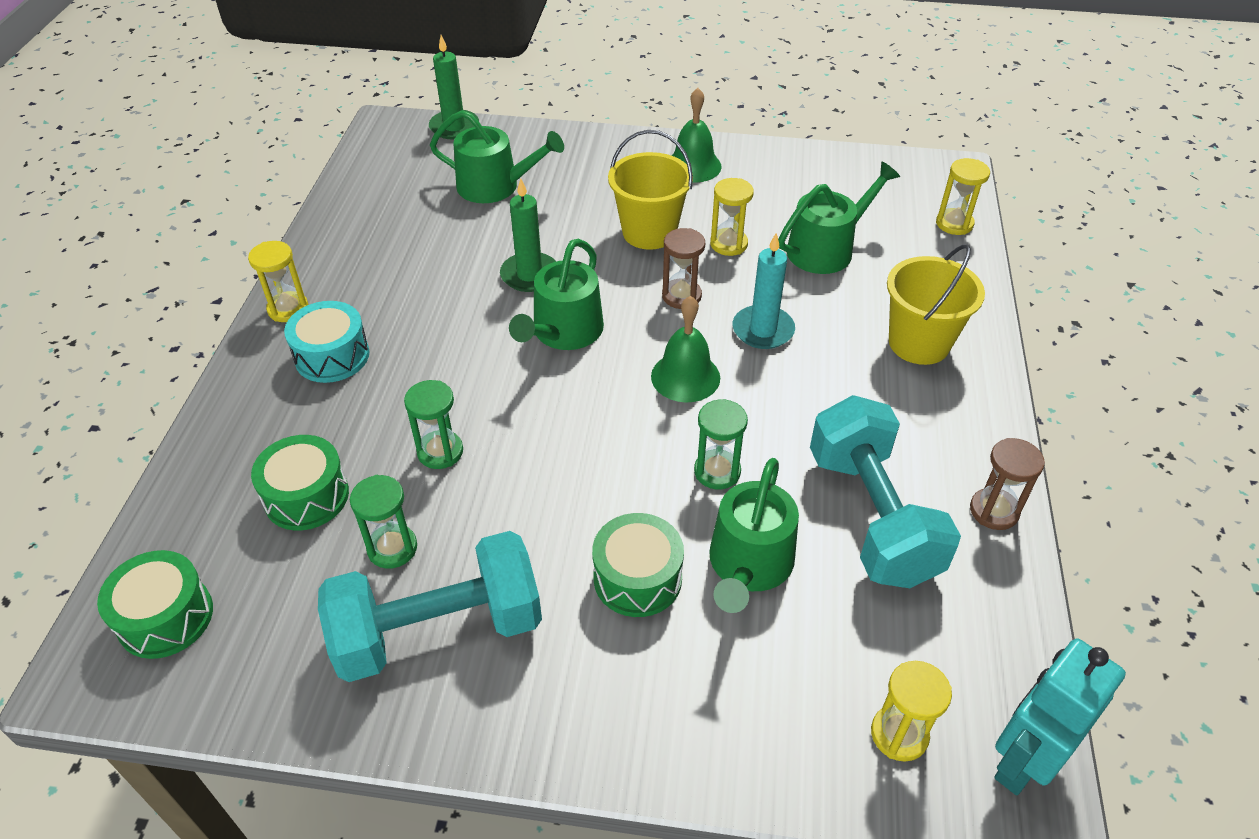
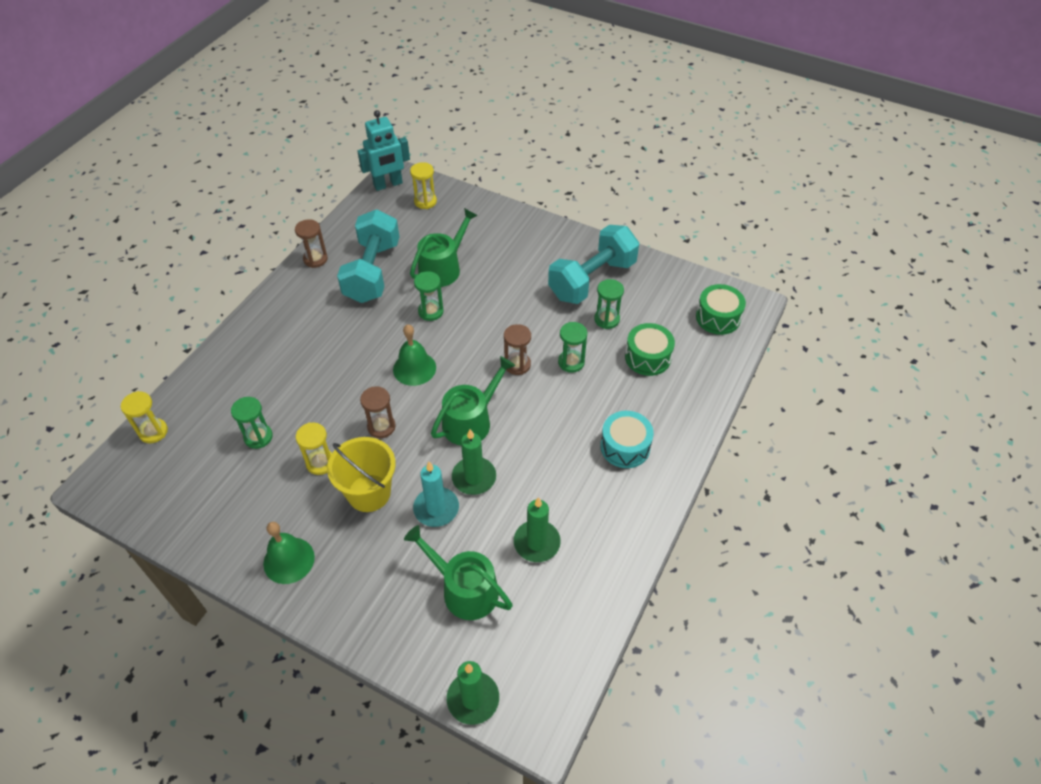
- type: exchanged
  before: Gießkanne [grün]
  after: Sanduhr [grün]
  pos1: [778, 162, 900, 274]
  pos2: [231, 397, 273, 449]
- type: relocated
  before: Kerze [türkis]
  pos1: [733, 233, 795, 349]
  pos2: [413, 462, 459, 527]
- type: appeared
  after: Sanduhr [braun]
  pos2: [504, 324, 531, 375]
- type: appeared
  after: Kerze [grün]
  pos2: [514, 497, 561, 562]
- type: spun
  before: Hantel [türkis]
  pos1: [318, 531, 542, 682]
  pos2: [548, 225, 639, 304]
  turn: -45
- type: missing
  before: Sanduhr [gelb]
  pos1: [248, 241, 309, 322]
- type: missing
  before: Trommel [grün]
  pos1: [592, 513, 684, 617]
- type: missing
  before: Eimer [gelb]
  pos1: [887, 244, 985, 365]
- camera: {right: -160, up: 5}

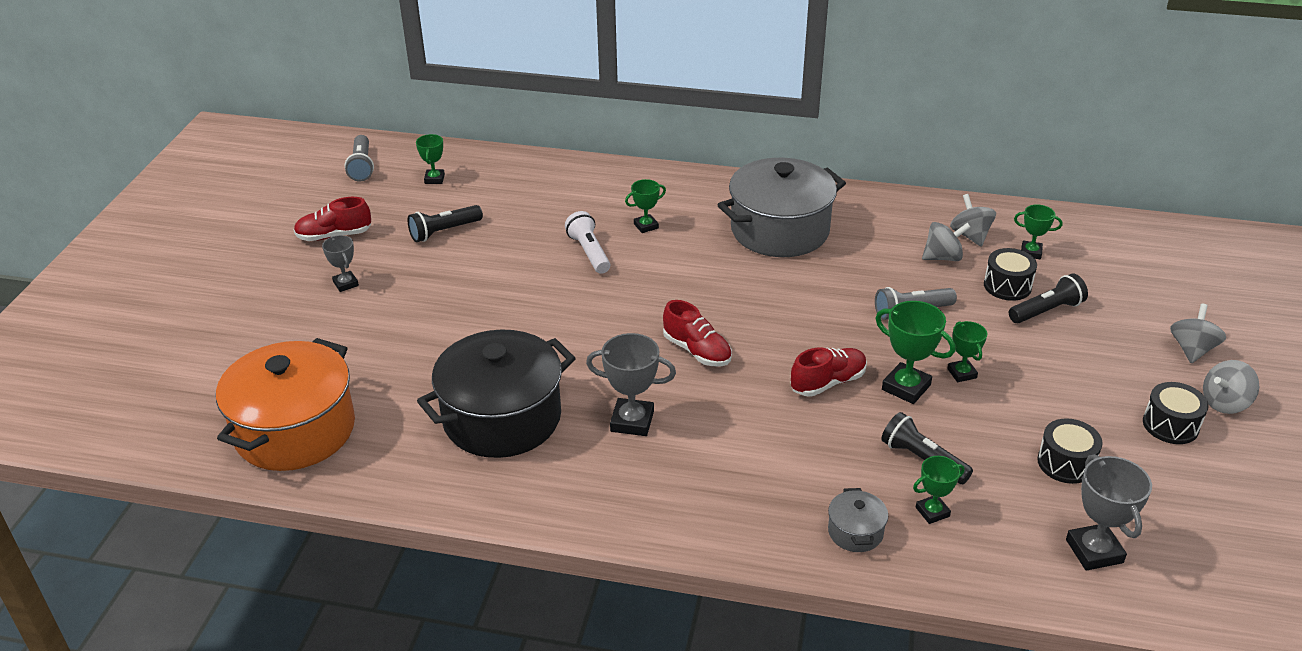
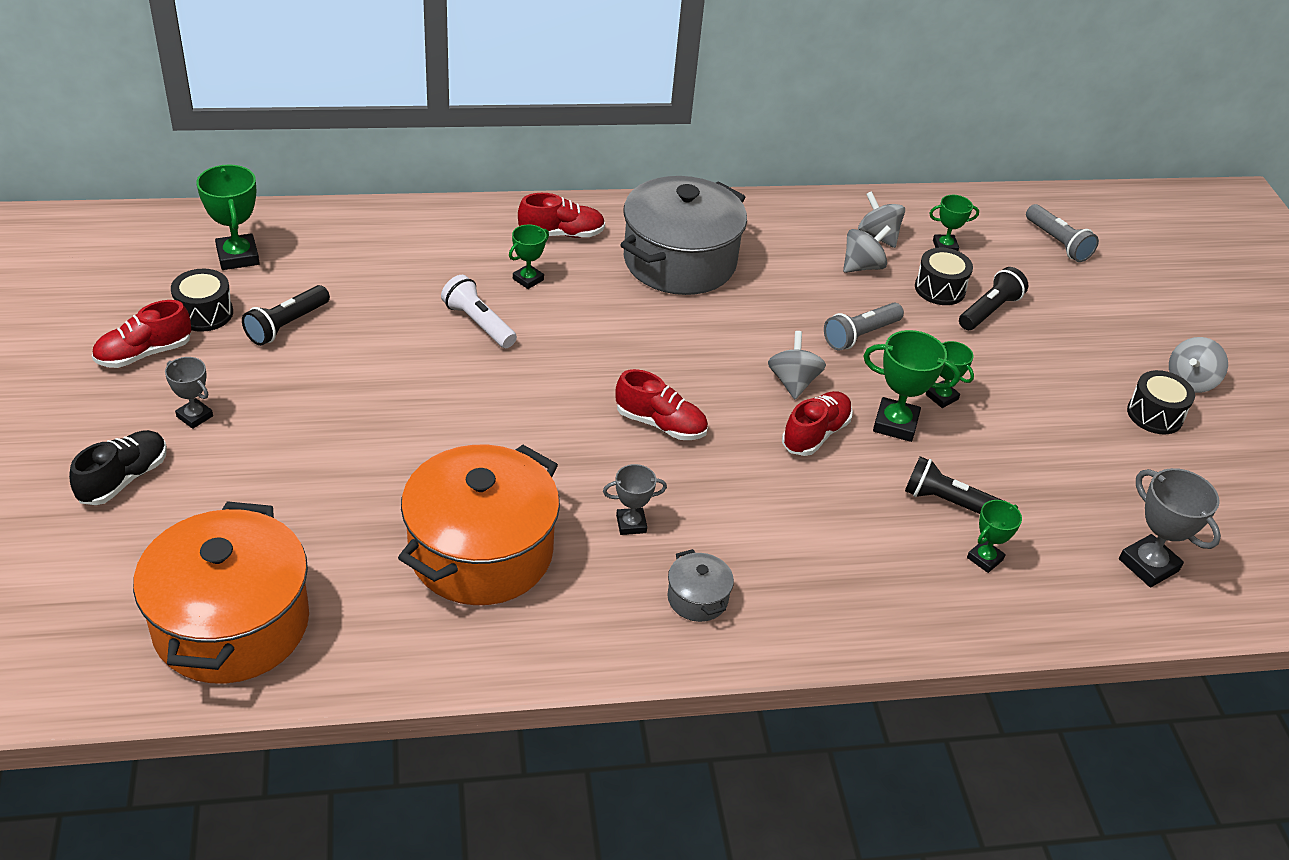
- type: appeared
  after: Schuh [schwarz]
  pos2: [69, 430, 167, 505]
- type: relocated
  before: Trommel [schwarz]
  pos1: [1037, 418, 1103, 484]
  pos2: [171, 269, 233, 332]
- type: size
  before: Pokal [grün]
  pos1: [416, 134, 445, 184]
  pos2: [196, 164, 260, 270]
  scale: 1.63
- type: colour
  before: Kochtopf [schwarz]
  after: Kochtopf [orange]
  pos1: [417, 329, 576, 458]
  pos2: [398, 445, 560, 605]
- type: appeared
  after: Schuh [rot]
  pos2: [518, 193, 605, 238]
- type: size
  before: Pokal [grau]
  pos1: [586, 333, 676, 436]
  pos2: [603, 464, 667, 535]
  scale: 0.61
- type: relocated
  before: Kochtopf [grau]
  pos1: [828, 488, 888, 552]
  pos2: [667, 549, 734, 622]
- type: relocated
  before: Kreisel [grau]
  pos1: [1170, 304, 1226, 363]
  pos2: [768, 331, 826, 399]
- type: relocated
  before: Taschenlampe [grau]
  pos1: [345, 135, 374, 181]
  pos2: [1026, 204, 1099, 262]
- camera: {right: -25, up: 5}

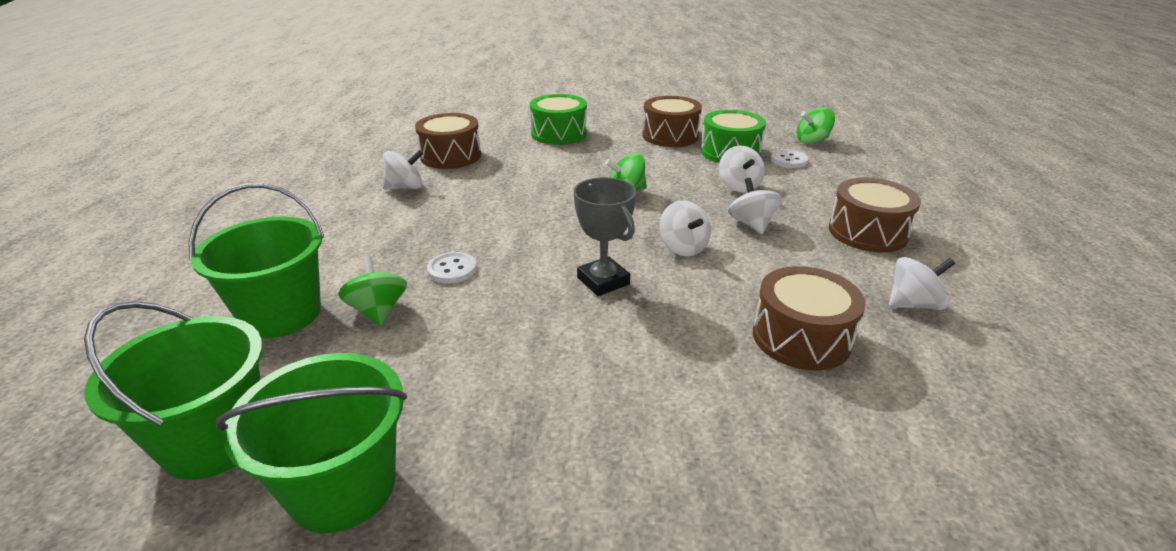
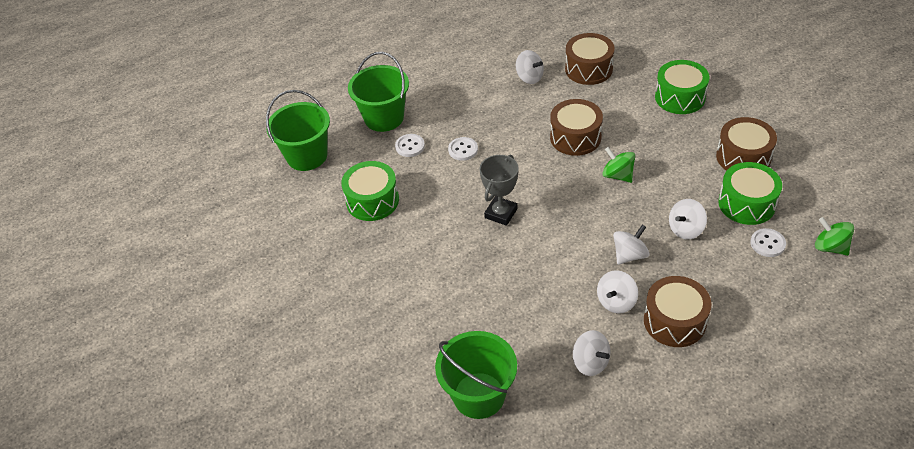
- type: appeared
  after: Trommel [grün]
  pos2: [341, 161, 399, 221]
- type: exchanged
  before: Kreisel [grün]
  after: Knopf [weiß]
  pos1: [338, 255, 407, 326]
  pos2: [395, 134, 425, 157]
- type: relocated
  before: Eimer [grün]
  pos1: [216, 353, 407, 533]
  pos2: [435, 331, 517, 419]
- type: relocated
  before: Trommel [braun]
  pos1: [753, 266, 866, 371]
  pos2: [550, 99, 603, 156]
- type: relocated
  before: Kreisel [weiß]
  pos1: [659, 200, 711, 256]
  pos2: [597, 270, 638, 314]
- camera: {right: 65, up: 15}

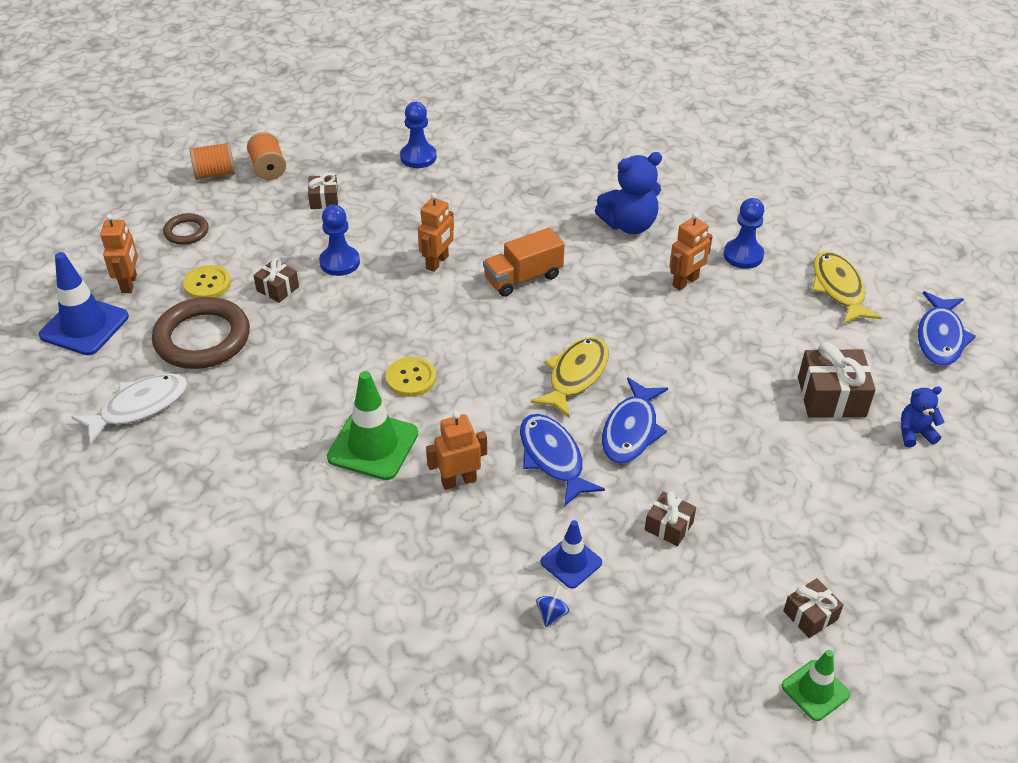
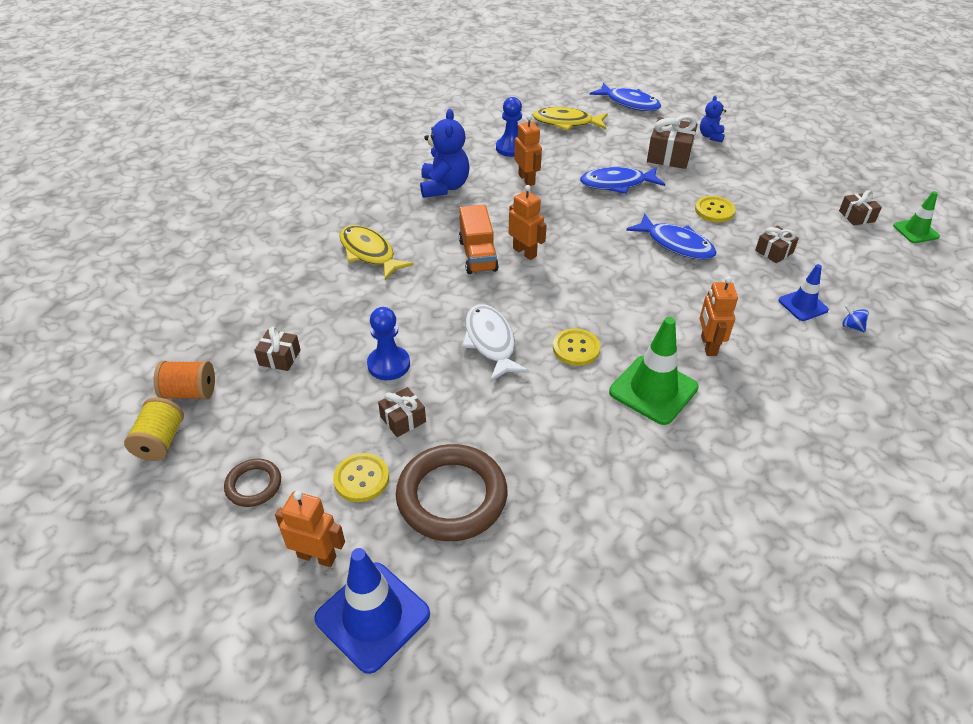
- type: colour
  before: Garnrolle [orange]
  after: Garnrolle [gelb]
  pos1: [190, 142, 235, 180]
  pos2: [124, 397, 184, 461]
- type: relocated
  before: Fisch [gelb]
  pos1: [531, 337, 609, 417]
  pos2: [339, 225, 414, 280]
- type: relocated
  before: Fisch [weiß]
  pos1: [72, 373, 187, 445]
  pos2: [462, 304, 529, 382]
- type: relocated
  before: Roboter [orange]
  pos1: [418, 193, 454, 272]
  pos2: [509, 185, 547, 260]
- type: relocated
  before: Fisch [blau]
  pos1: [520, 414, 605, 507]
  pos2: [580, 167, 665, 194]
- type: appeared
  after: Knopf [gelb]
  pos2: [695, 196, 736, 222]
- type: missing
  before: Bauer [blau]
  pos1: [400, 102, 437, 168]
- camera: {right: -70, up: 0}

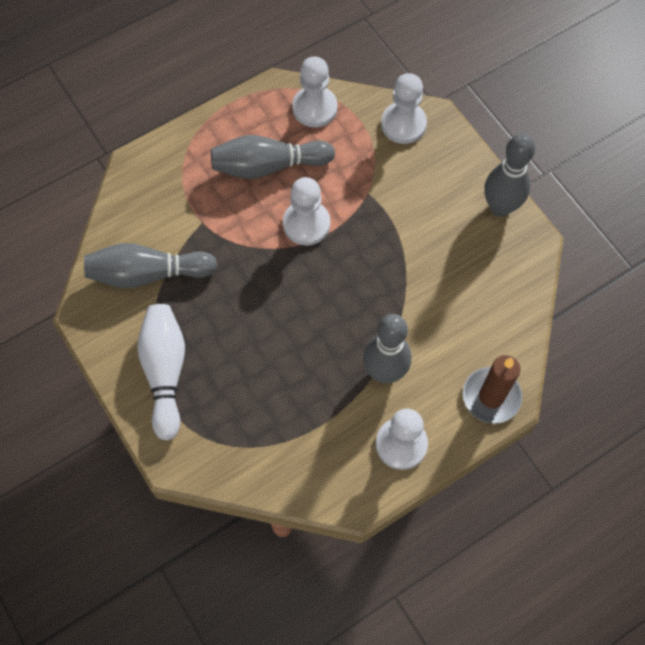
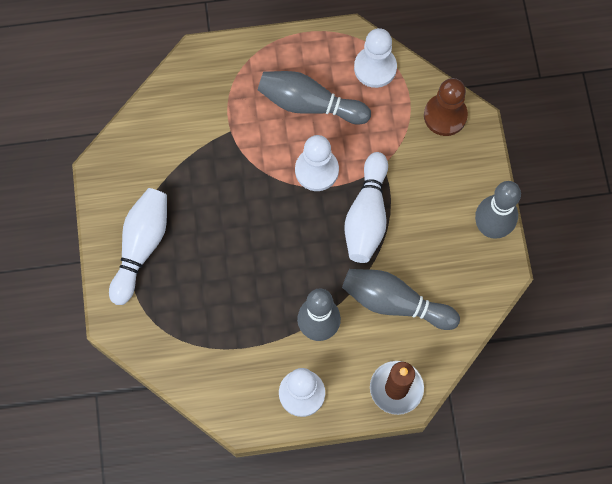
- type: relocated
  before: Bowlingkegel [grau]
  pos1: [84, 243, 218, 288]
  pos2: [342, 269, 460, 330]
- type: appeared
  after: Bowlingkegel [weiß]
  pos2: [345, 152, 388, 263]
- type: colour
  before: Bauer [weiß]
  after: Bauer [braun]
  pos1: [381, 73, 427, 144]
  pos2: [424, 78, 468, 136]
- camera: {right: 25, up: 5}

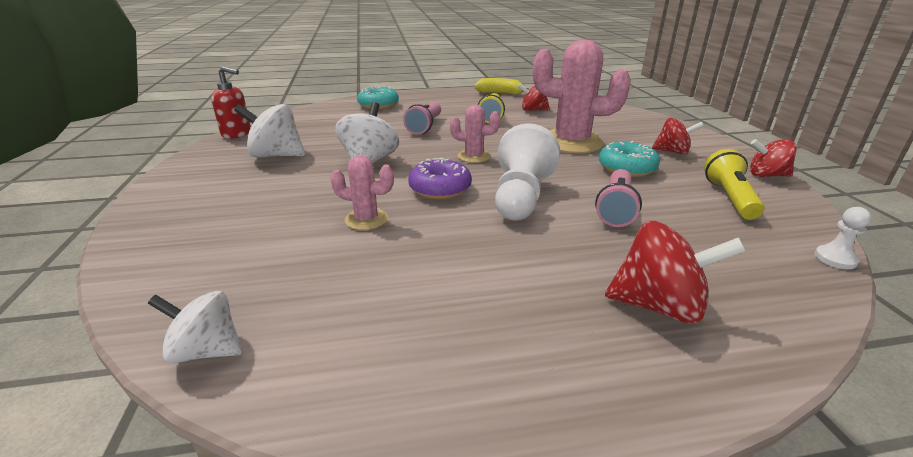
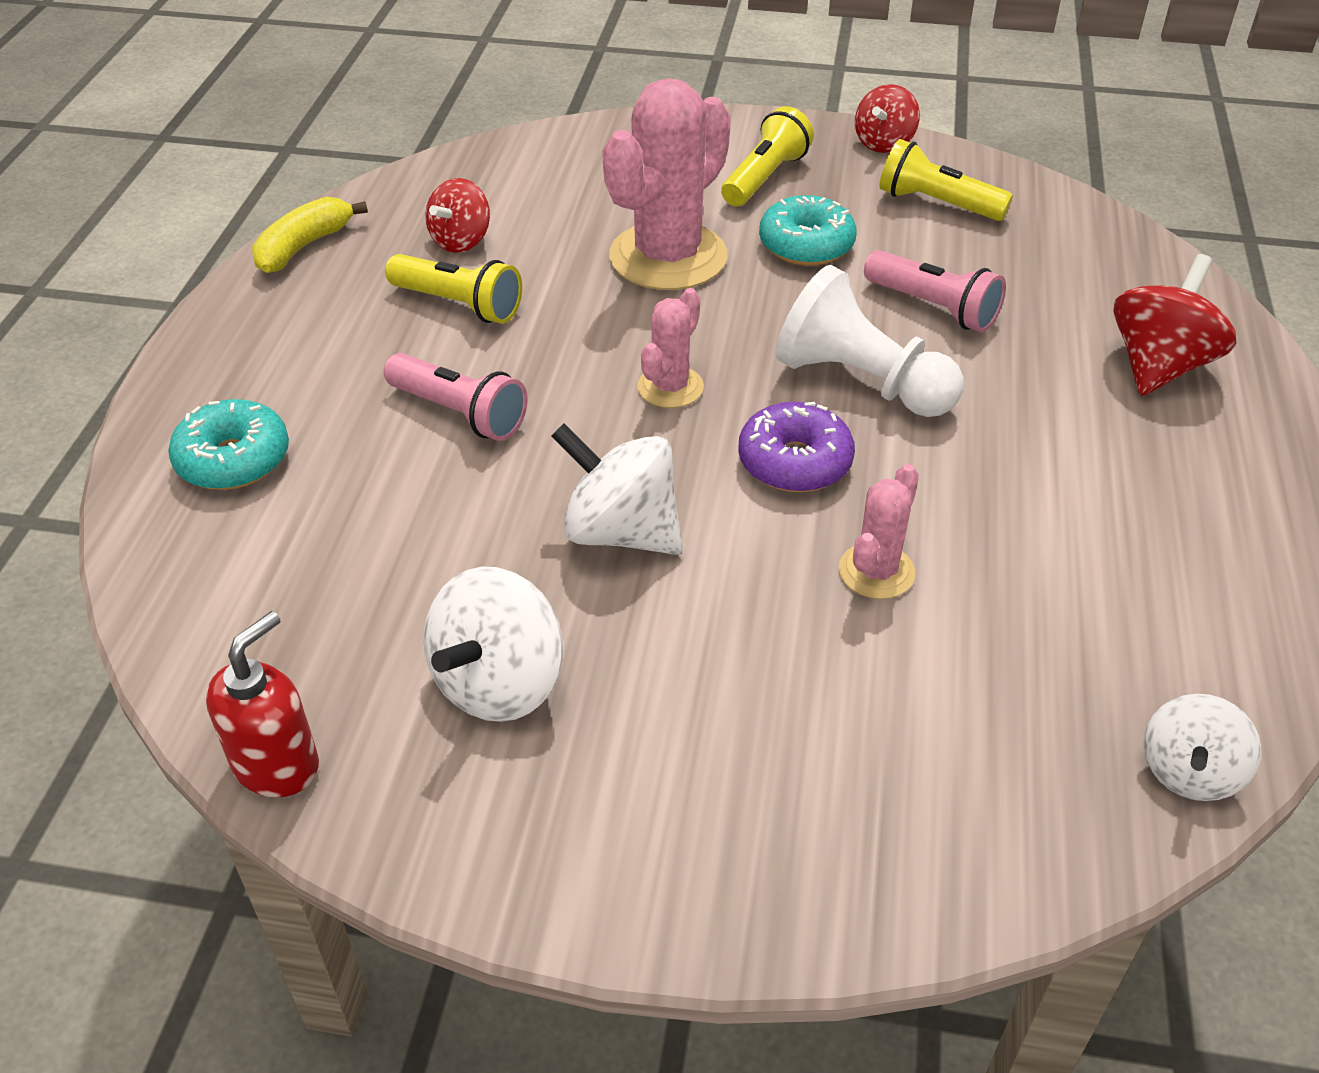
- type: exchanged
  before: Kreisel [rot]
  after: Taschenlampe [gelb]
  pos1: [652, 118, 704, 155]
  pos2: [721, 106, 814, 206]
- type: missing
  before: Bauer [weiß]
  pos1: [815, 207, 871, 269]
- camera: {right: -70, up: 15}

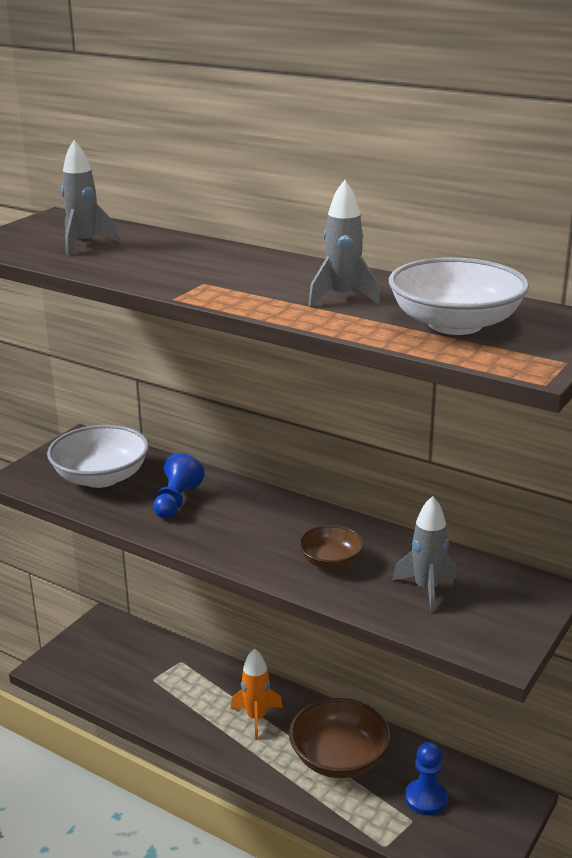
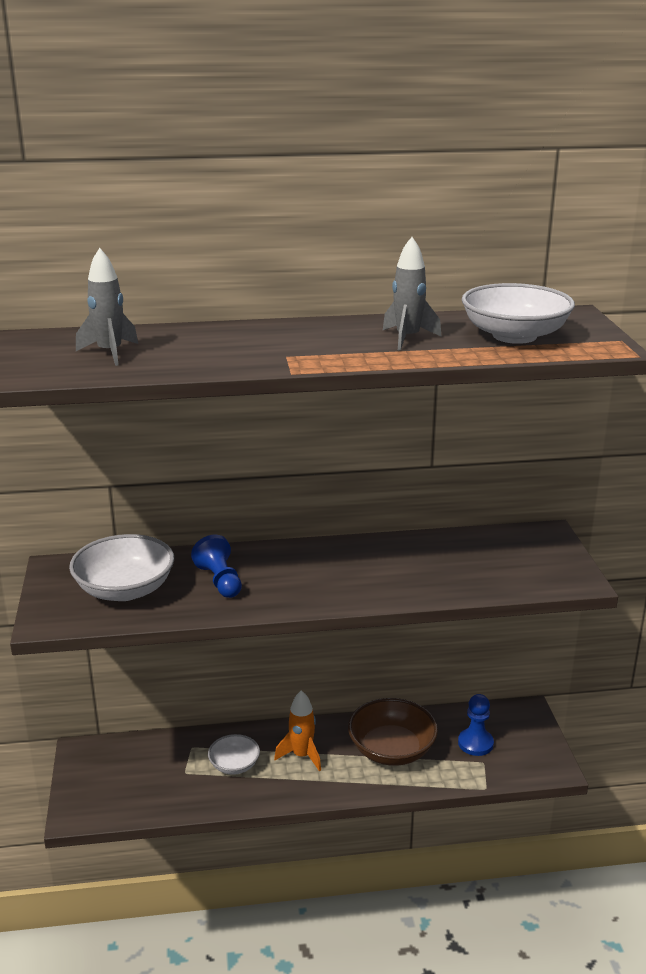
- type: appeared
  after: Schüssel [weiß]
  pos2: [208, 734, 260, 775]
- type: missing
  before: Schüssel [braun]
  pos1: [298, 525, 364, 569]
- type: missing
  before: Rakete [grau]
  pos1: [392, 496, 457, 612]
- camera: {right: -40, up: 0}

